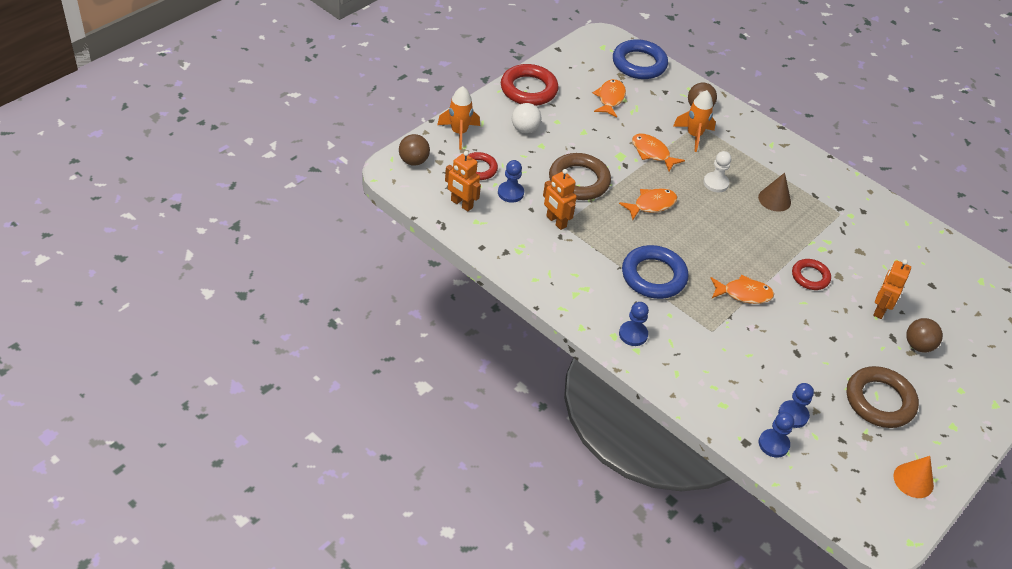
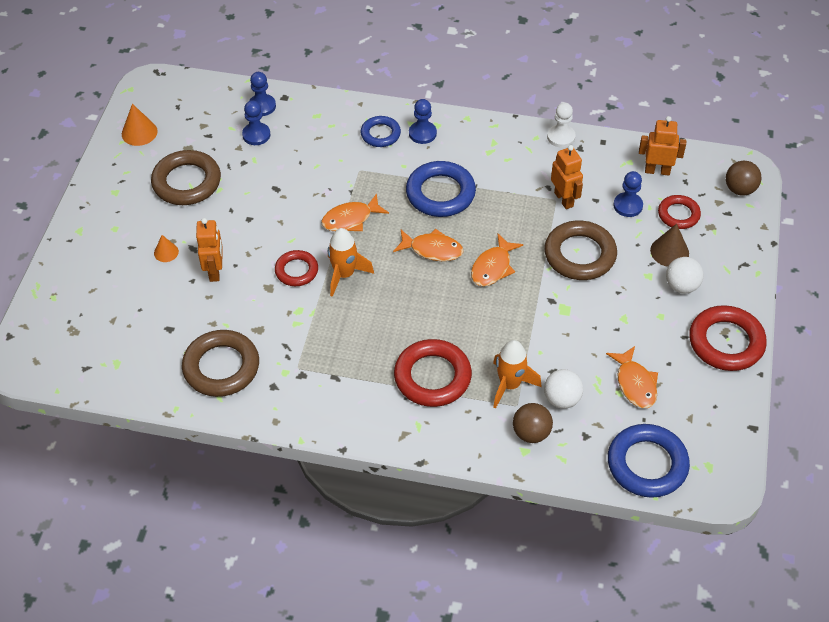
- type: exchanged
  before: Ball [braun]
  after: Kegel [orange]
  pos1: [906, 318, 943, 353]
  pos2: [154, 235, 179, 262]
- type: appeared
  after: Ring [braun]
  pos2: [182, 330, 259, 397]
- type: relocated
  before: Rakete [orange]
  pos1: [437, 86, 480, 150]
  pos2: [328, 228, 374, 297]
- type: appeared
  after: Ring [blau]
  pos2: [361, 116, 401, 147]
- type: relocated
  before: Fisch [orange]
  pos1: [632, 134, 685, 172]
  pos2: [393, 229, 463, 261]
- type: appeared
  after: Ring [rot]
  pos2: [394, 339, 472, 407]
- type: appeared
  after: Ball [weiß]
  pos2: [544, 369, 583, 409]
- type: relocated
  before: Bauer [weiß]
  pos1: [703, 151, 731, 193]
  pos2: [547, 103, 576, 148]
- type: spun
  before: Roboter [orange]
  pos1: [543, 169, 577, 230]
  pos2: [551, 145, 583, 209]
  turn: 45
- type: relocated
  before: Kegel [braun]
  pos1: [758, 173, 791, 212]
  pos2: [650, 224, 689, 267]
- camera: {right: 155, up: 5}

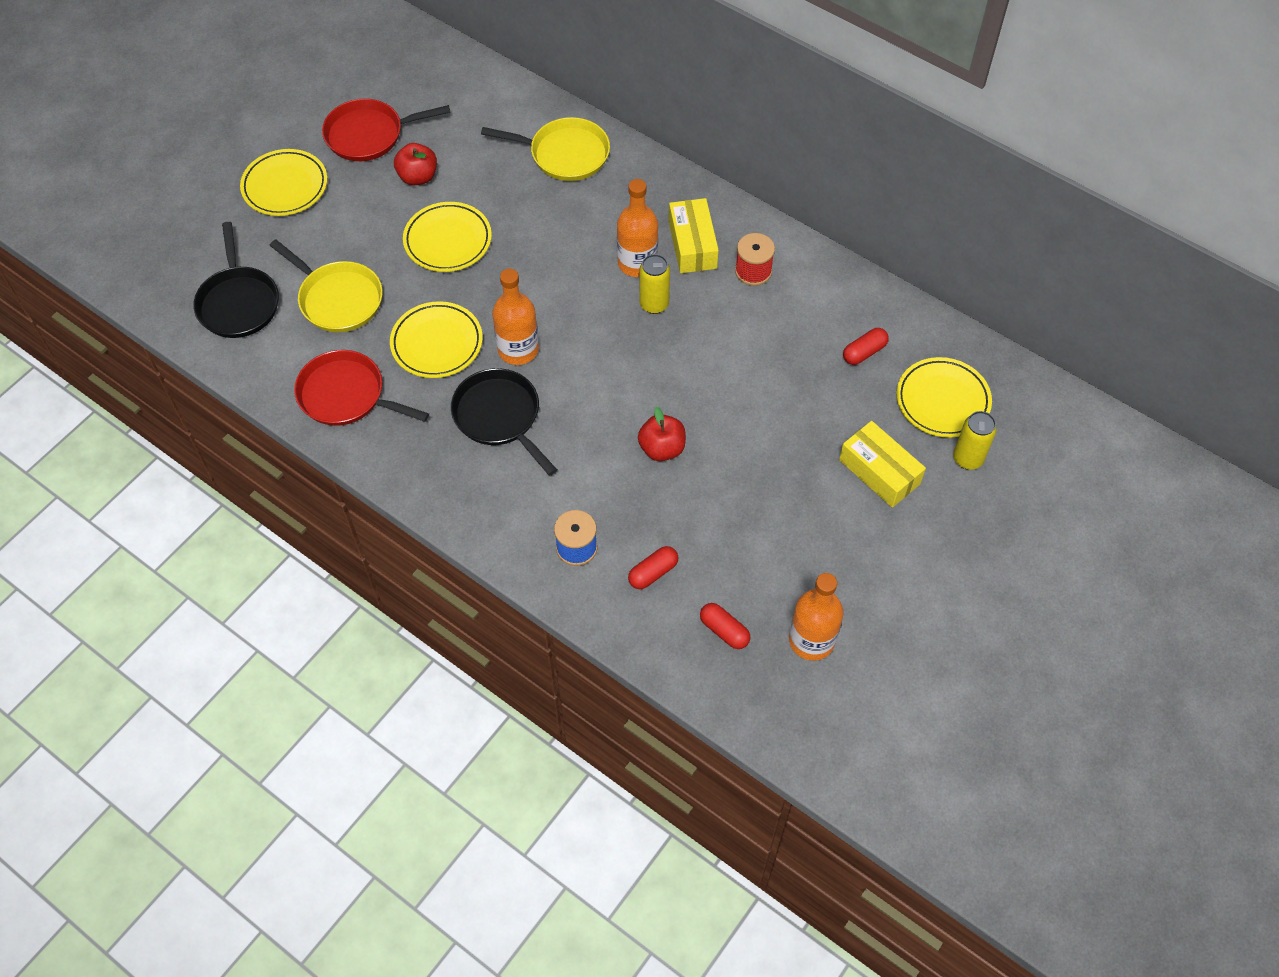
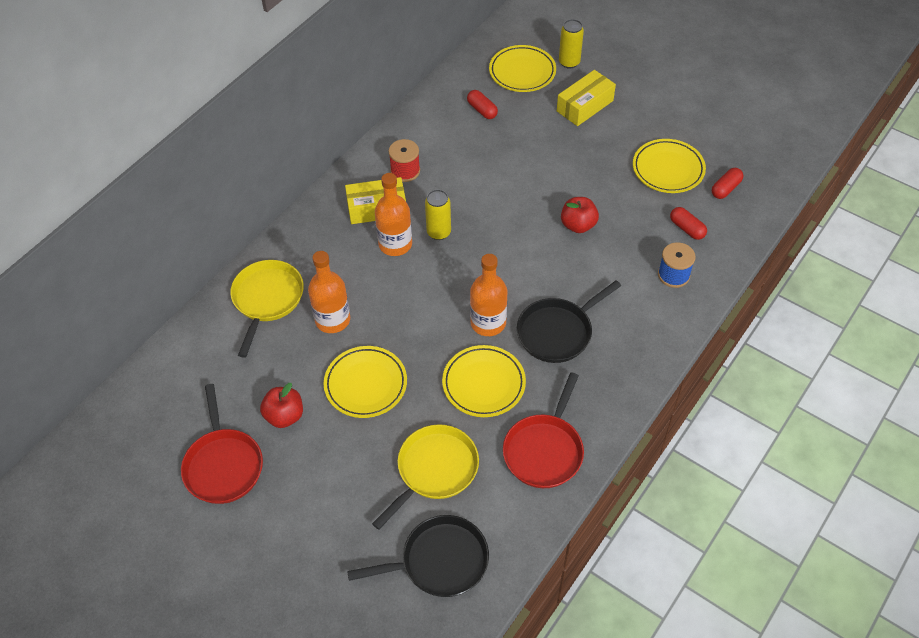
- type: relocated
  before: Flasche [orange]
  pos1: [789, 573, 843, 661]
  pos2: [308, 251, 350, 333]
- type: relocated
  before: Teller [gelb]
  pos1: [240, 149, 327, 216]
  pos2: [633, 139, 706, 193]
- camera: {right: -90, up: -5}

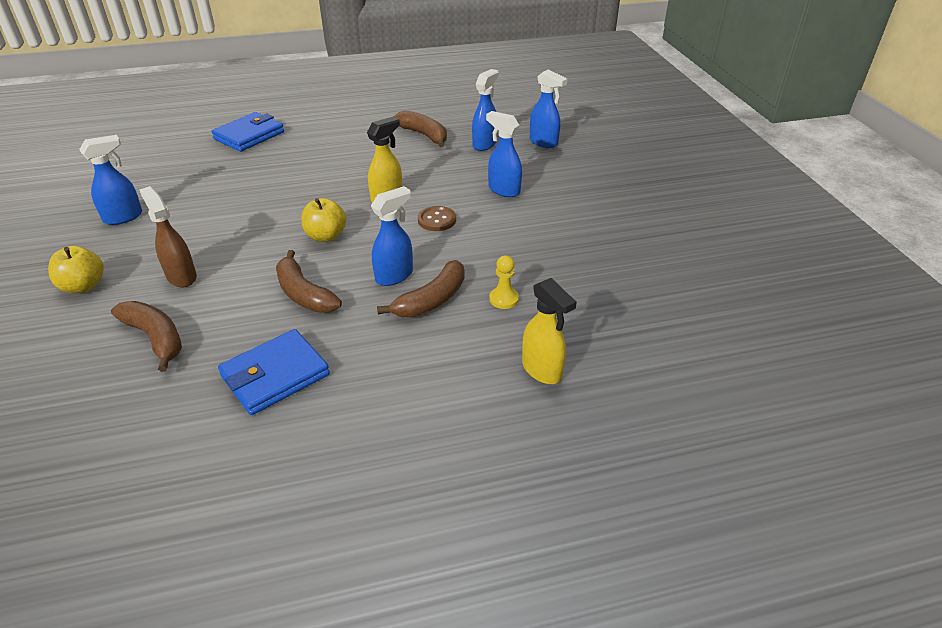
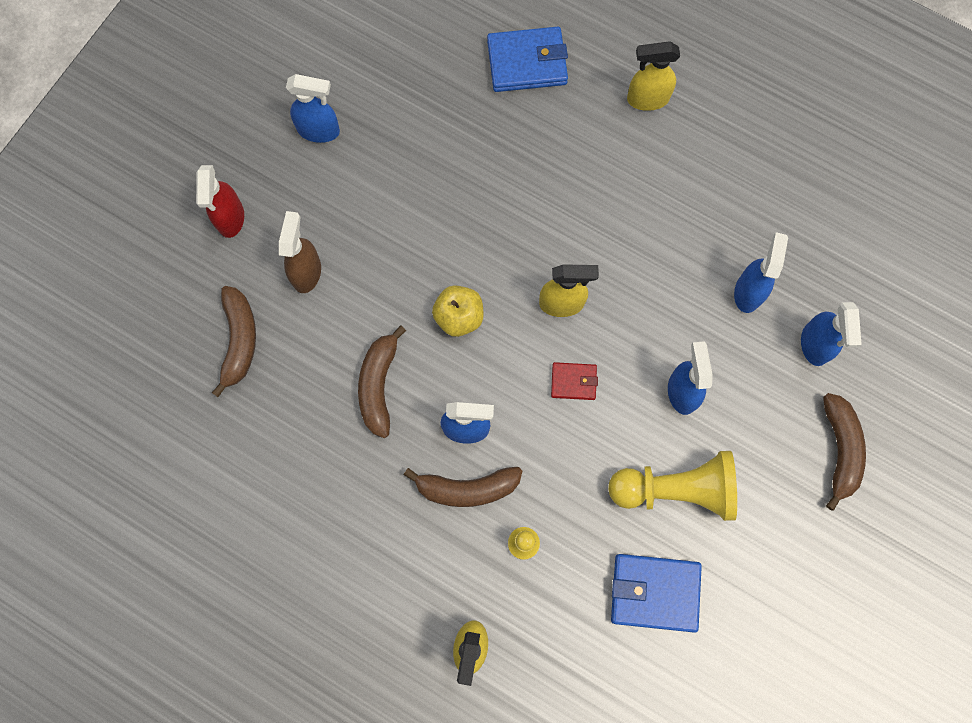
- type: exchanged
  before: Apfel [gelb]
  after: Sprühflasche [rot]
  pos1: [48, 246, 104, 293]
  pos2: [196, 165, 244, 238]
- type: exchanged
  before: Knopf [braun]
  after: Geldbörse [rot]
  pos1: [418, 206, 456, 231]
  pos2: [551, 362, 598, 400]
- type: appeared
  after: Bauer [gelb]
  pos2: [608, 451, 737, 521]
- type: relocated
  before: Geldbörse [blau]
  pos1: [218, 329, 330, 415]
  pos2: [611, 554, 702, 633]
- type: appeared
  after: Sprühflasche [gelb]
  pos2: [627, 41, 680, 111]
- type: spun
  before: Sprühflasche [blau]
  pos1: [472, 69, 499, 151]
  pos2: [734, 232, 788, 313]
  turn: -60
- type: relocated
  before: Banane [braun]
  pos1: [394, 111, 447, 147]
  pos2: [823, 393, 866, 511]
- camera: {right: 45, up: 35}

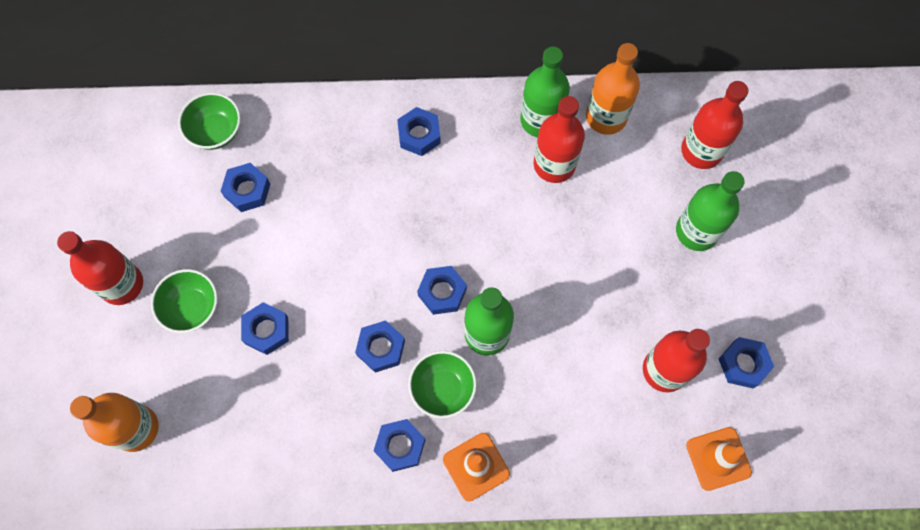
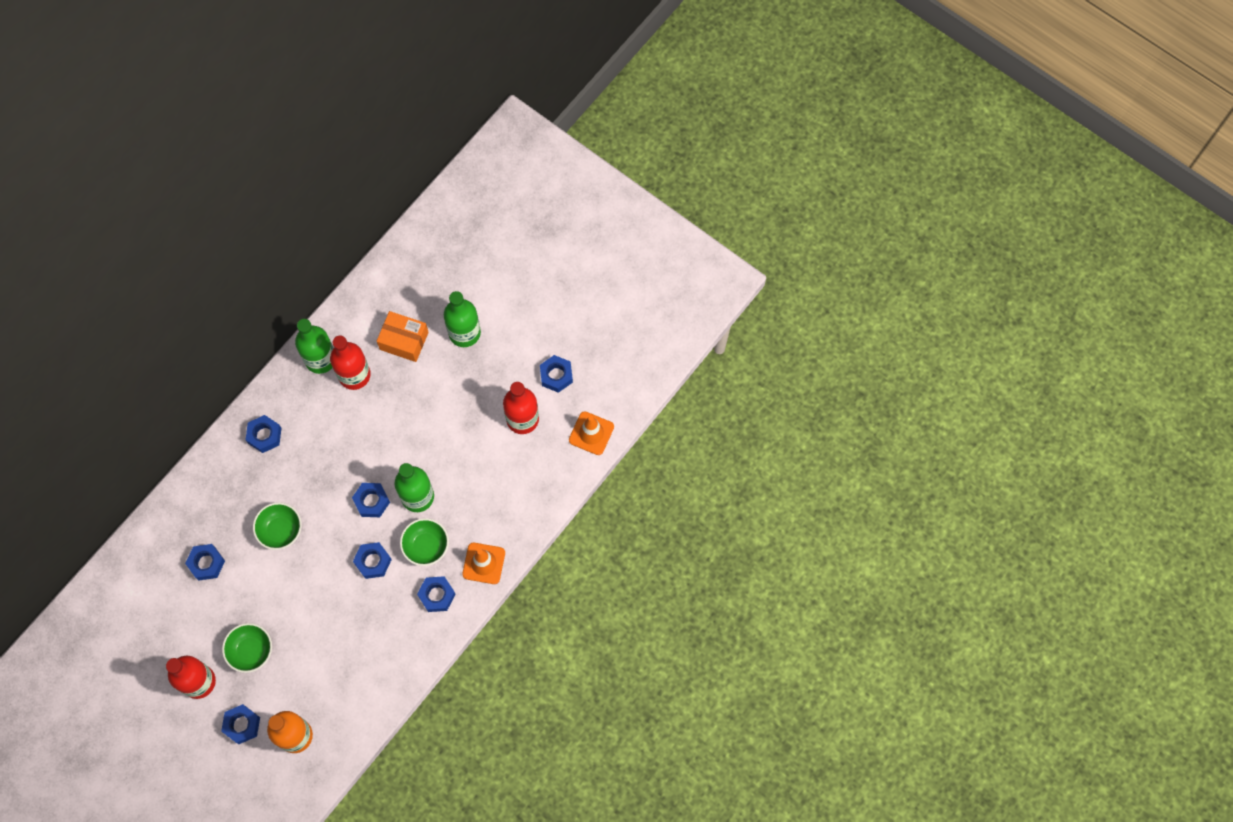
- type: relocated
  before: Sechskantmutter [blau]
  pos1: [241, 302, 289, 355]
  pos2: [221, 704, 260, 744]
- type: relocated
  before: Schüssel [grün]
  pos1: [178, 92, 241, 150]
  pos2: [253, 502, 302, 550]
- type: appeared
  after: Schachtel [orange]
  pos2: [377, 311, 429, 362]
- type: missing
  before: Flasche [orange]
  pos1: [586, 43, 640, 135]
- type: missing
  before: Flasche [rot]
  pos1: [681, 81, 748, 169]
- camera: {right: -50, up: 0}

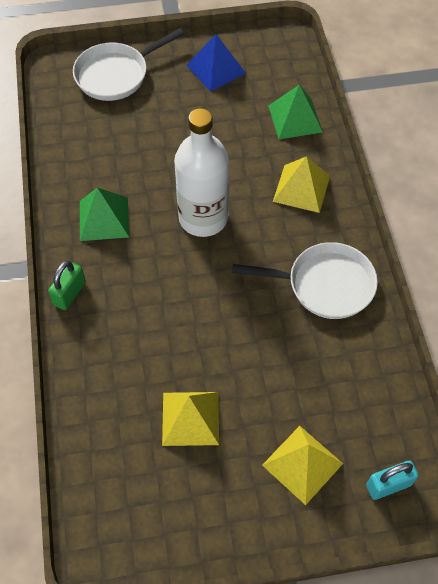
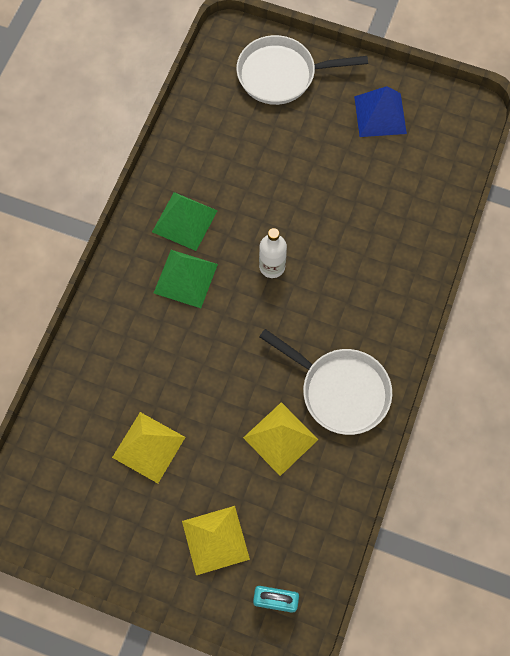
- type: relocated
  before: Pyramide [grün]
  pos1: [268, 84, 323, 139]
  pos2: [154, 250, 218, 308]
- type: relocated
  before: Pyramide [gelb]
  pos1: [273, 156, 330, 213]
  pos2: [243, 402, 318, 476]
- type: size
  before: Flasche [weiß]
  pos1: [174, 108, 229, 237]
  pos2: [259, 228, 287, 278]
  scale: 0.52
- type: missing
  before: Vorhängeschloss [grün]
  pos1: [48, 260, 86, 310]
- camera: {right: 30, up: 10}

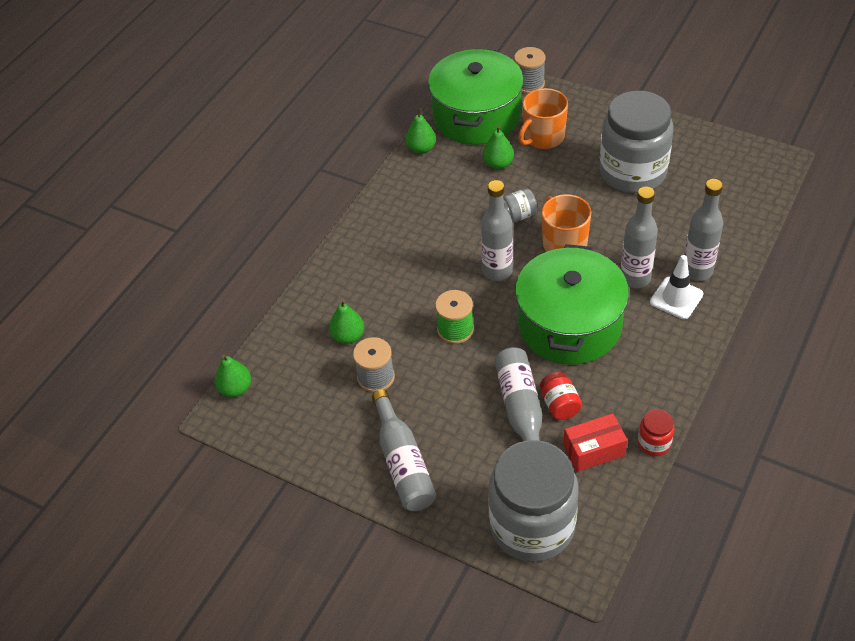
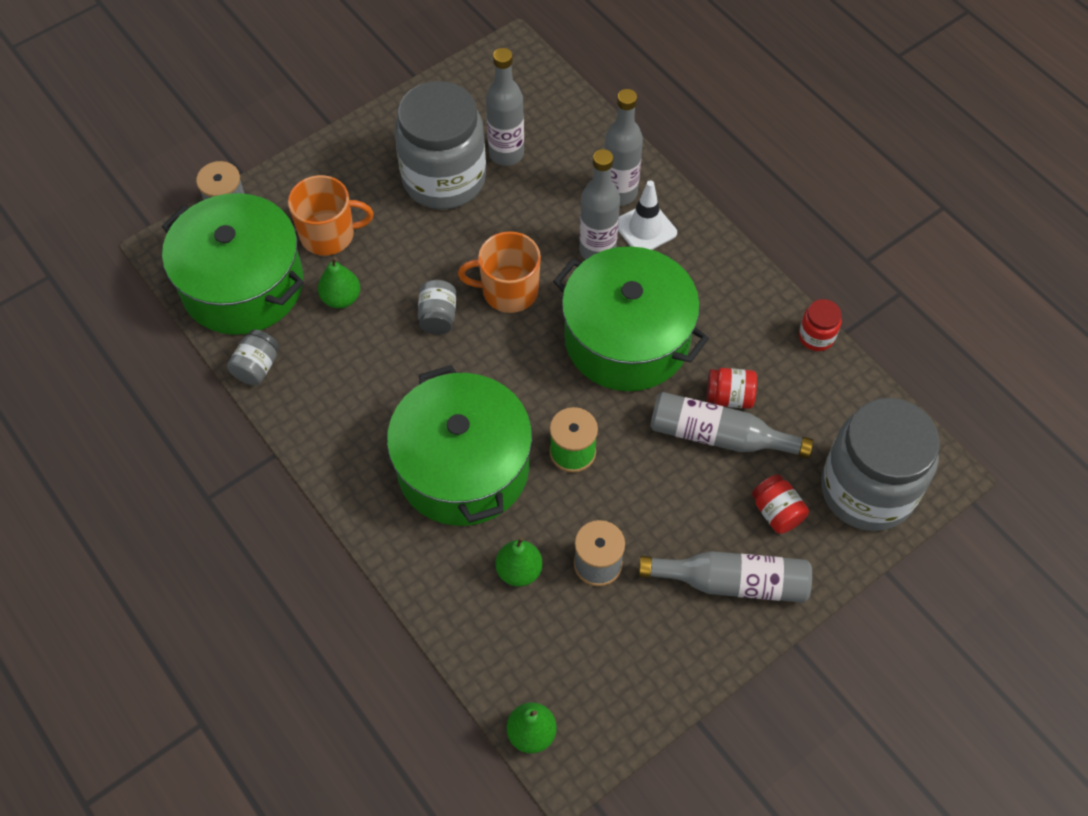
- type: exchanged
  before: Birne [grün]
  after: Einmachglas [grau]
  pos1: [406, 108, 436, 154]
  pos2: [227, 329, 279, 385]
- type: spun
  before: Tasse [orange]
  pos1: [518, 88, 568, 149]
  pos2: [288, 175, 374, 256]
  turn: -75
- type: appeared
  after: Kochtopf [grün]
  pos2: [387, 365, 532, 526]
- type: relocated
  before: Flasche [grau]
  pos1: [481, 180, 513, 281]
  pos2: [486, 48, 524, 166]
- type: appeared
  after: Einmachglas [rot]
  pos2: [752, 474, 809, 534]
- type: missing
  before: Schachtel [rot]
  pos1: [563, 413, 628, 472]
- camera: {right: -70, up: 10}

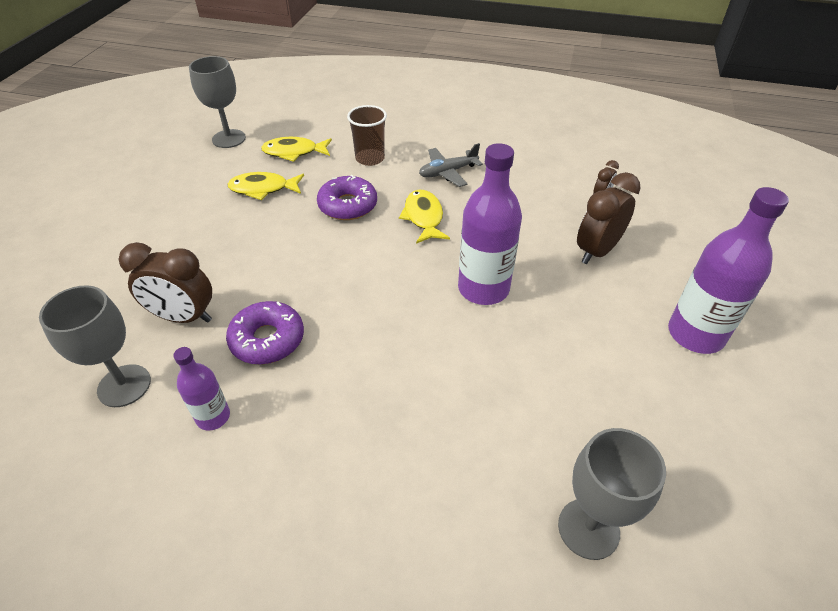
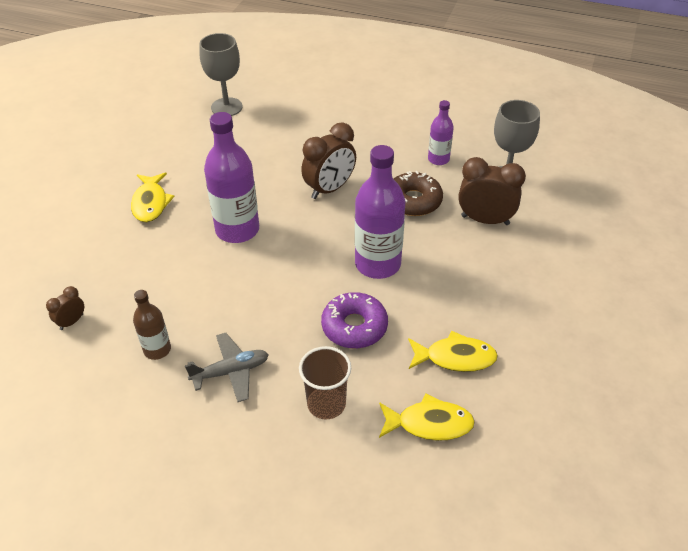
- type: relocated
  before: Fisch [gelb]
  pos1: [399, 190, 450, 244]
  pos2: [131, 172, 175, 222]
- type: appeared
  after: Flasche [braun]
  pos2: [133, 290, 171, 360]
- type: relocated
  before: Wecker [braun]
  pos1: [577, 172, 640, 264]
  pos2: [301, 122, 356, 199]
- type: relocated
  before: Flasche [lila]
  pos1: [668, 187, 789, 354]
  pos2: [355, 145, 405, 279]
- type: colour
  before: Donut [lila]
  after: Donut [braun]
  pos1: [226, 301, 304, 365]
  pos2: [393, 171, 443, 216]
- type: missing
  before: Kelch [grau]
  pos1: [189, 56, 246, 148]
- camera: {right: -175, up: 0}

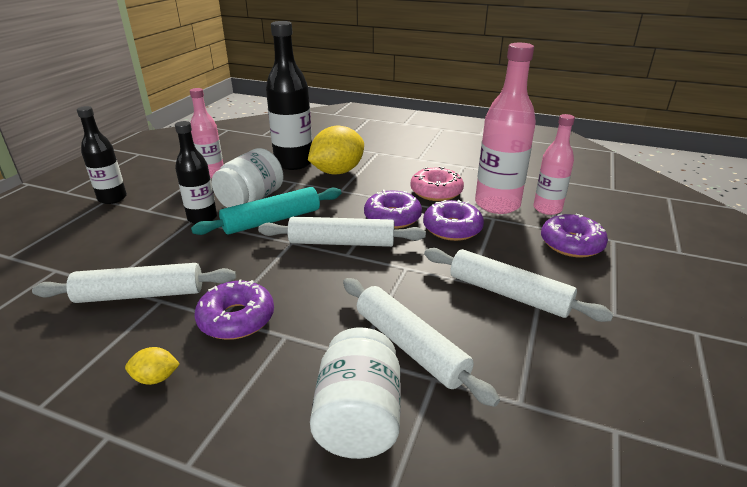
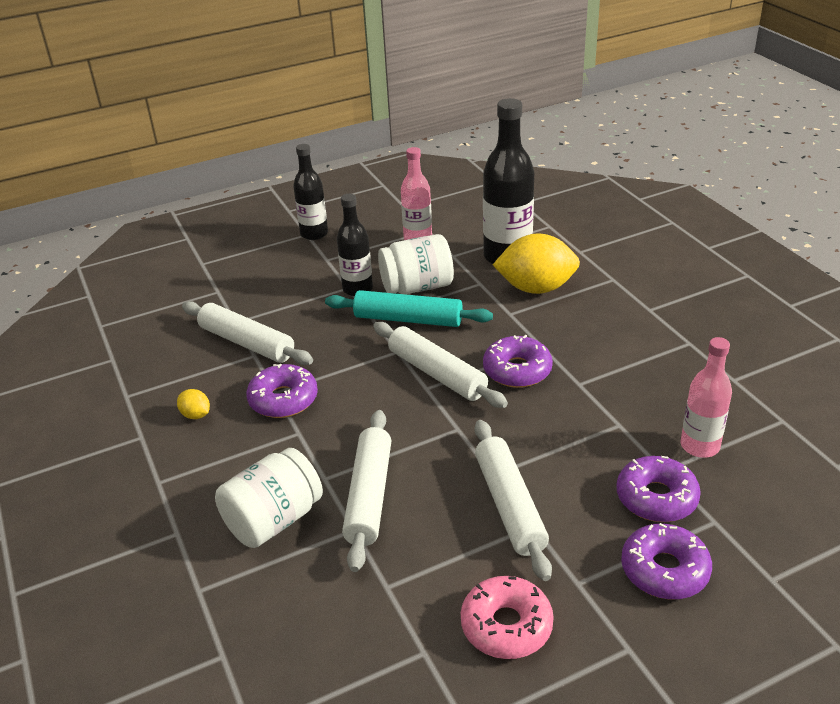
- type: relocated
  before: Donut [rosa]
  pos1: [410, 166, 464, 201]
  pos2: [461, 576, 554, 659]
- type: relocated
  before: Donut [lila]
  pos1: [423, 200, 484, 241]
  pos2: [621, 523, 712, 599]
- type: missing
  before: Flasche [rosa]
  pos1: [475, 43, 536, 214]
- camera: {right: 45, up: 5}

